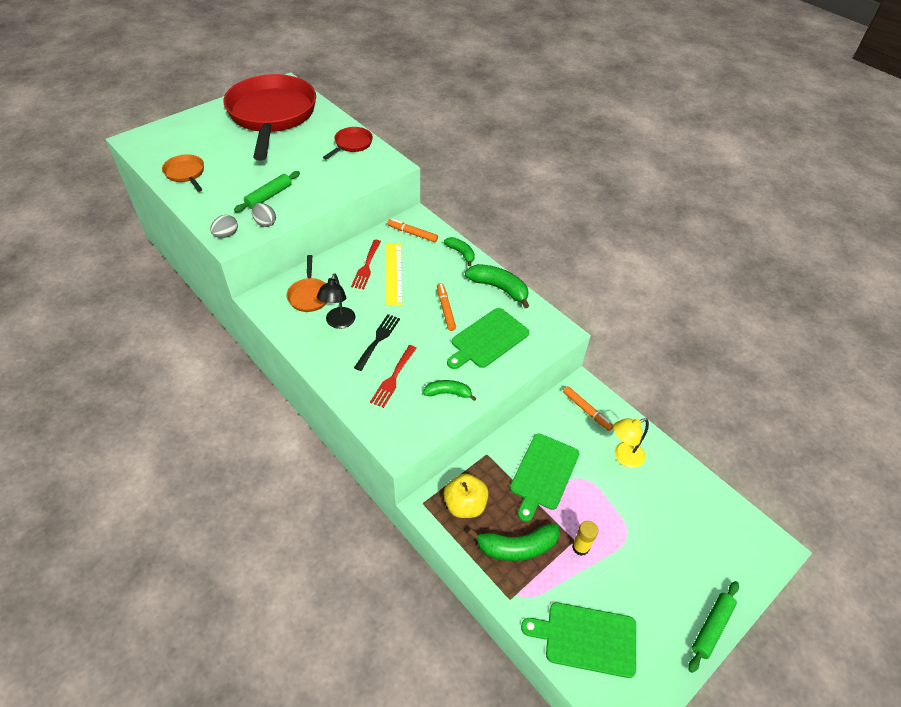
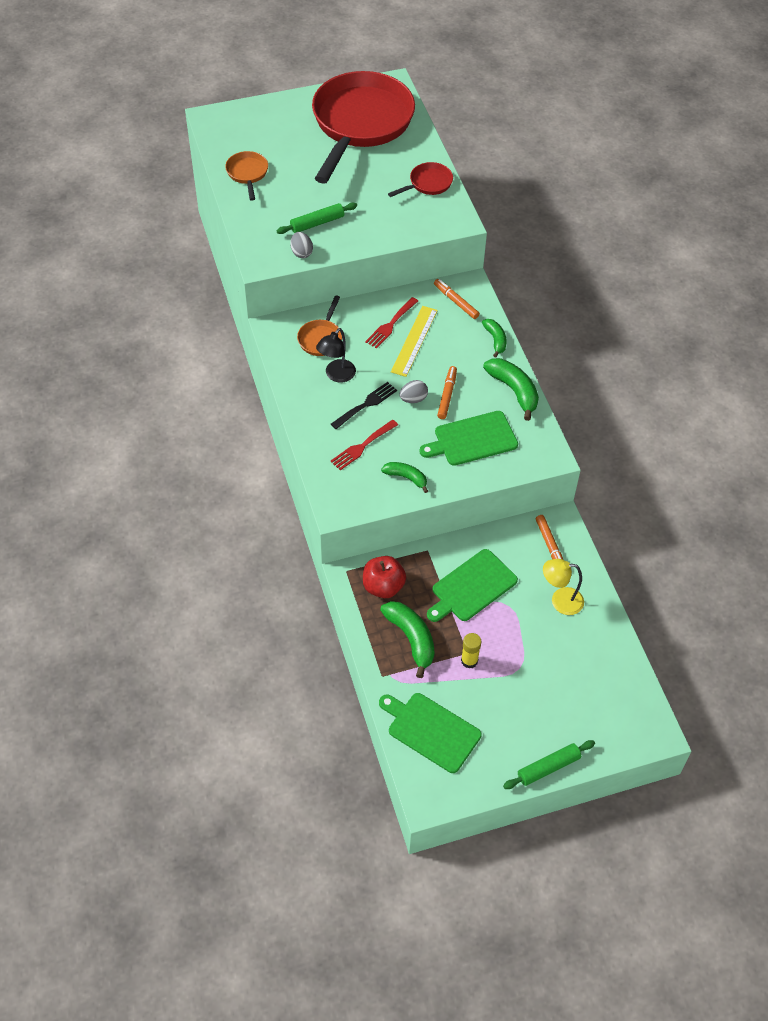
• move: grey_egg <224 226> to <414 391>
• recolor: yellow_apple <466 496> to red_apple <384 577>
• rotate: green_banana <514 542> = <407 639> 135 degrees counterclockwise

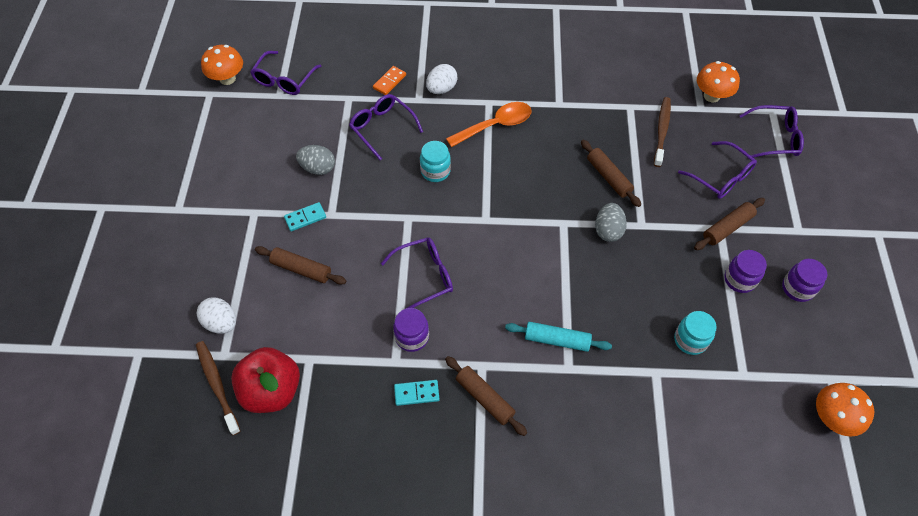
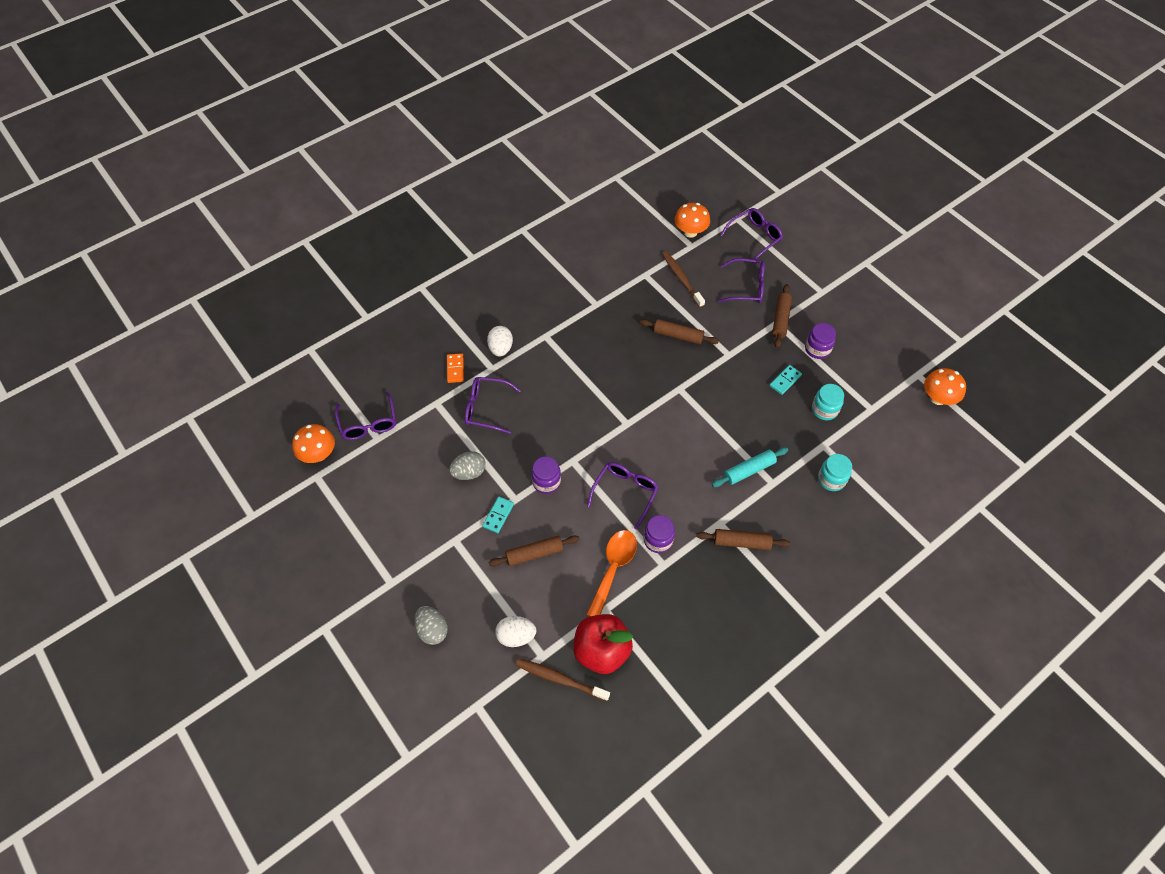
• move: turquoise_domino <417 393> to <785 380>
• move: turquoise_jar <435 161> to <835 472>
• move: orange_spoon <489 124> to <611 573>
• move: grey_egg <611 222> to <431 625>
• move: purple_jar <804 280> to <546 475>

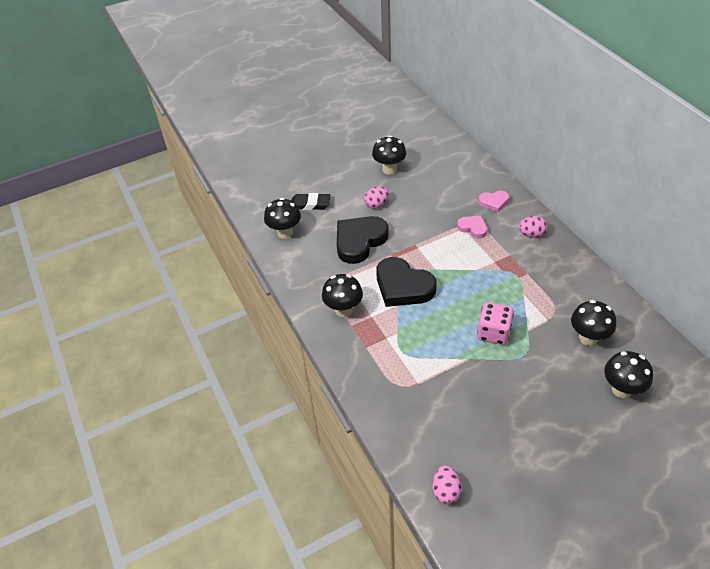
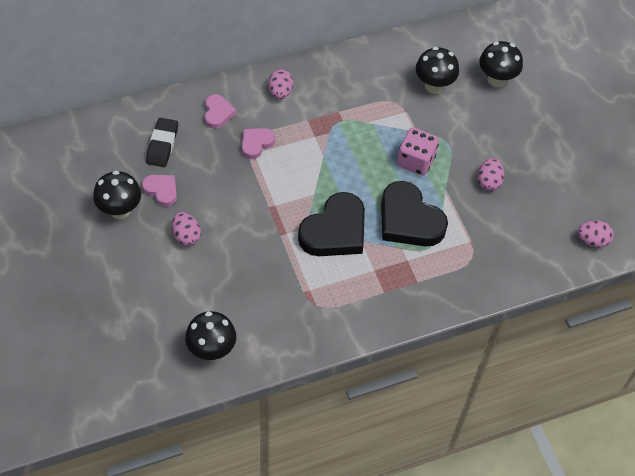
• move: black_eraser <310 201> to <162 142>
• delete: black_mushroom <342 295>
• move: black_heart <363 240> to <414 214>
• insert: pink_heart <159 191>
• insert: pink_egg <491 174>

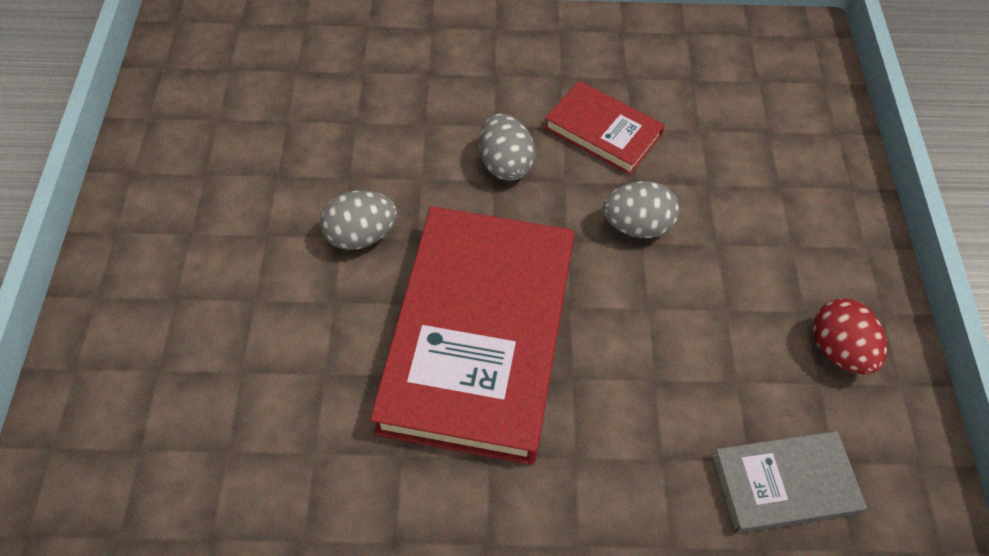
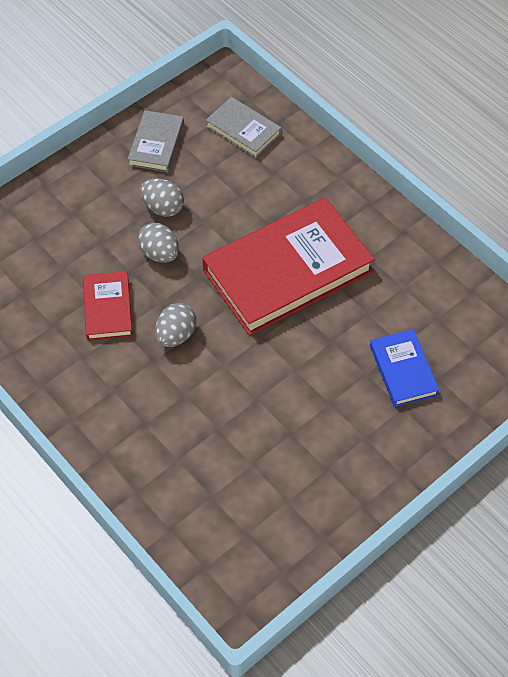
• move: grey_egg <358 220> to <162 197>
• replace: red_egg <850 336> to grey_book <156 141>
• insert: blue_book <404 368>

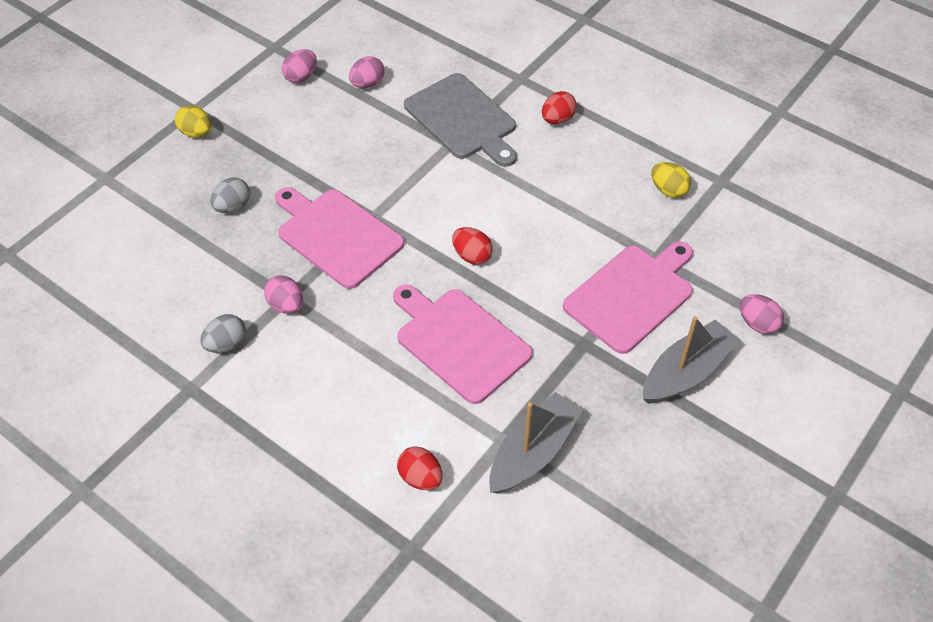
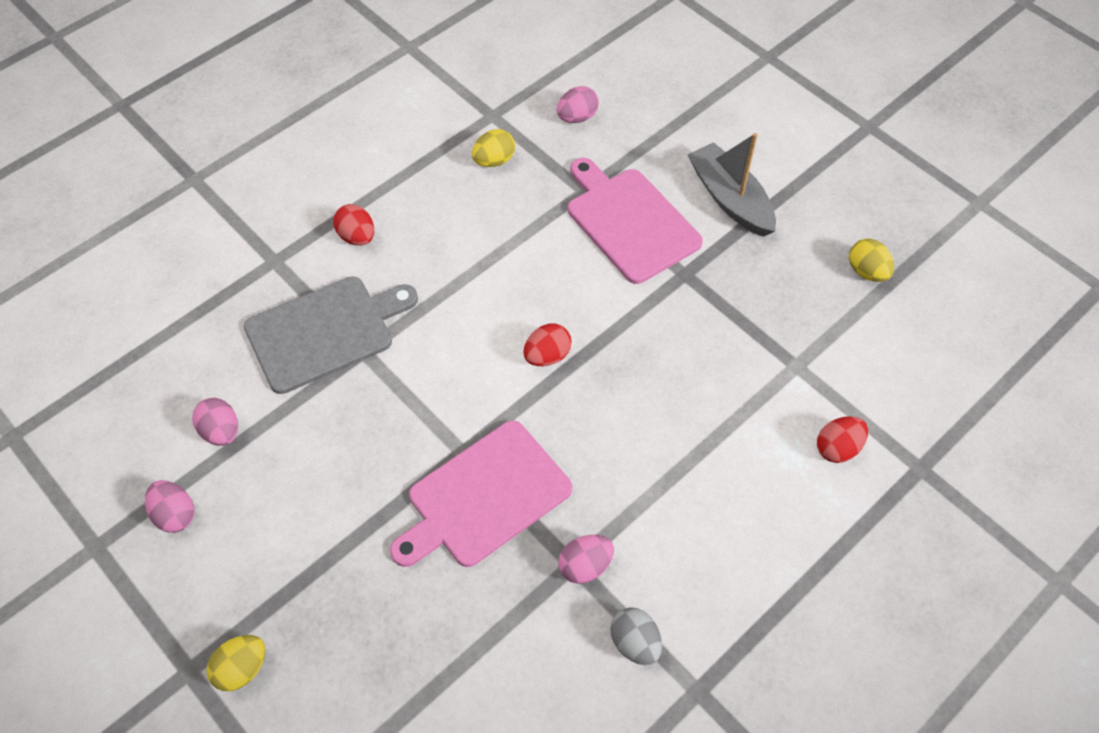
• delete: grey_egg <230 195>
• delete: pink_cutting_board <463 344>
• delete: grey_boat <536 443>
• move: pink_egg <761 314> to <578 104>
• insert: yellow_egg <871 260>

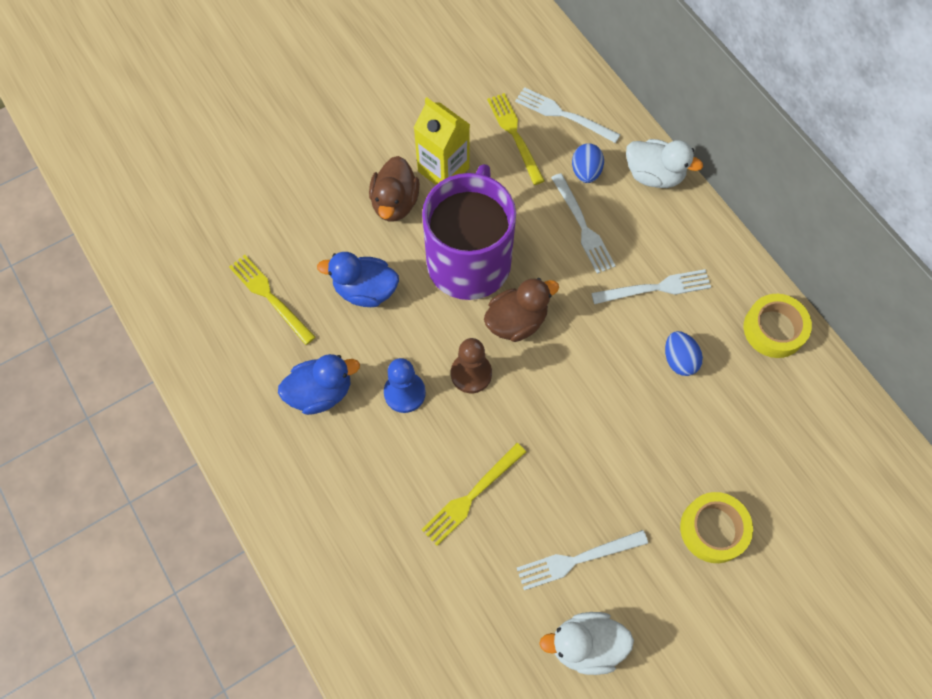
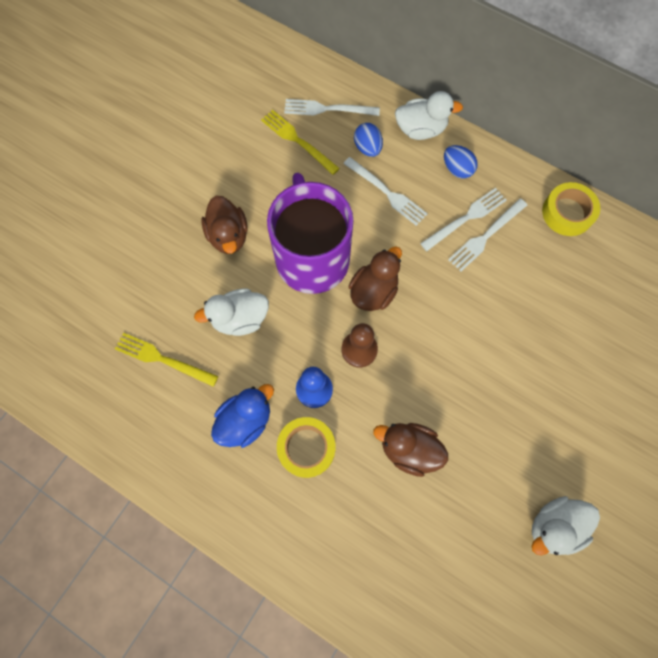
• recolor: blue_duck <358 279> to white_duck <231 312>
• delete: yellow_carton <442 141>
• replace: yellow_fork <473 494> to brown_duck <410 450>
• move: white_fork <582 560> to <487 234>
• move: blue_egg <684 353> to <461 162>
• move: yellow_tape <716 527> to <306 447>

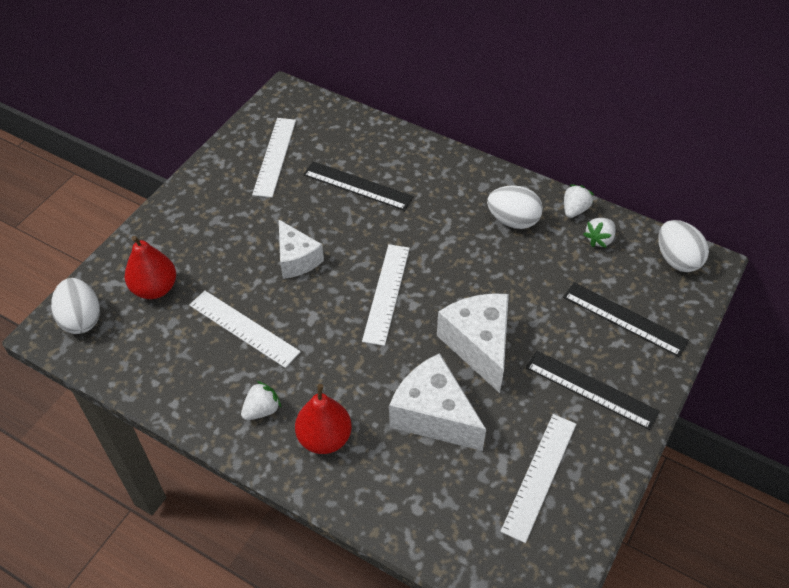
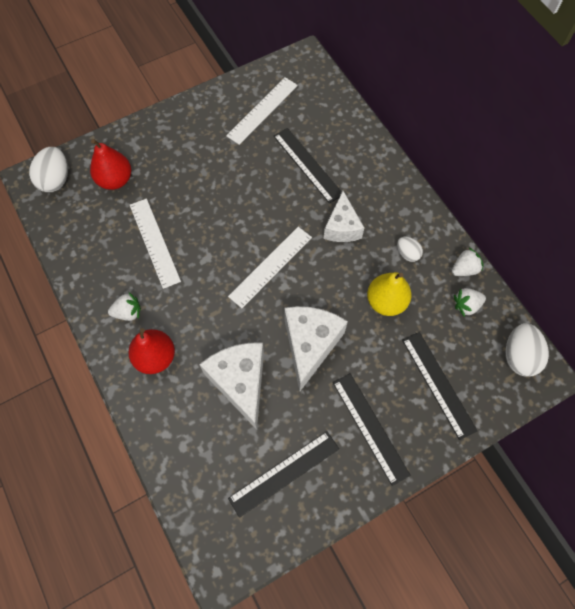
• move: white_cheese <301 249> to <343 216>
• resize: white_egg <515 207> = <410 249> x0.58
• recolor: white_ruler <538 478> to black_ruler <283 474>
• insert: yellow_pear <389 294>

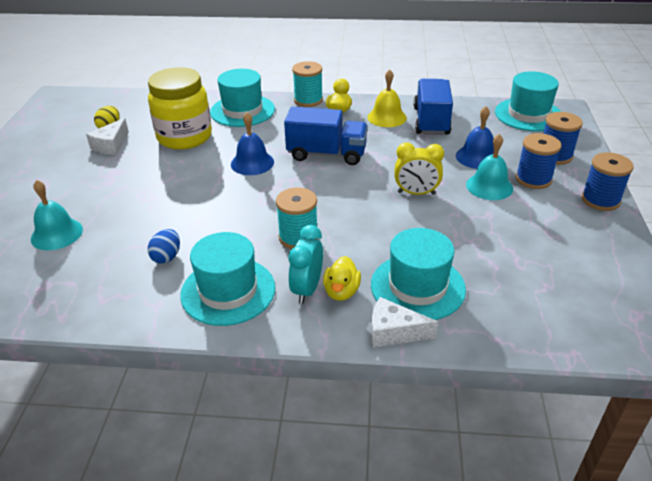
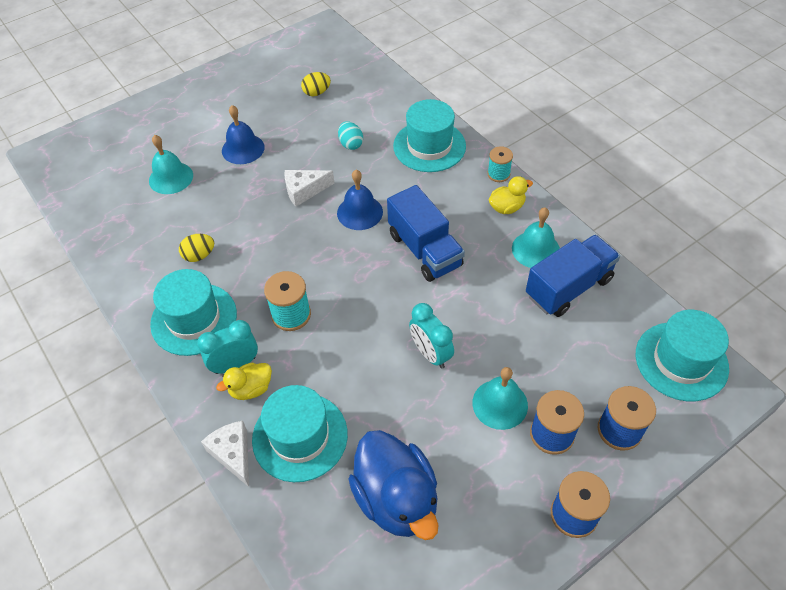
• move: white_cheese <107 136> to <309 188>
• replace: yellow_jar <180 108> to turquoise_egg <350 135>
• recolor: blue_egg <164 246> to yellow_egg <196 248>
• resize: turquoise_spool <307 84> = <500 164> x0.66
• recolor: yellow_bell <387 98> to turquoise_bell <536 237>
• recolor: yellow_clock <419 168> to turquoise_clock <431 336>
• move: blue_bell <475 137> to <243 134>
• insert: blue_duck <394 485>

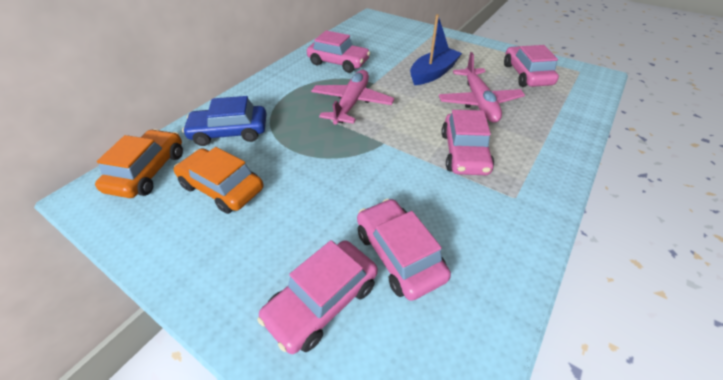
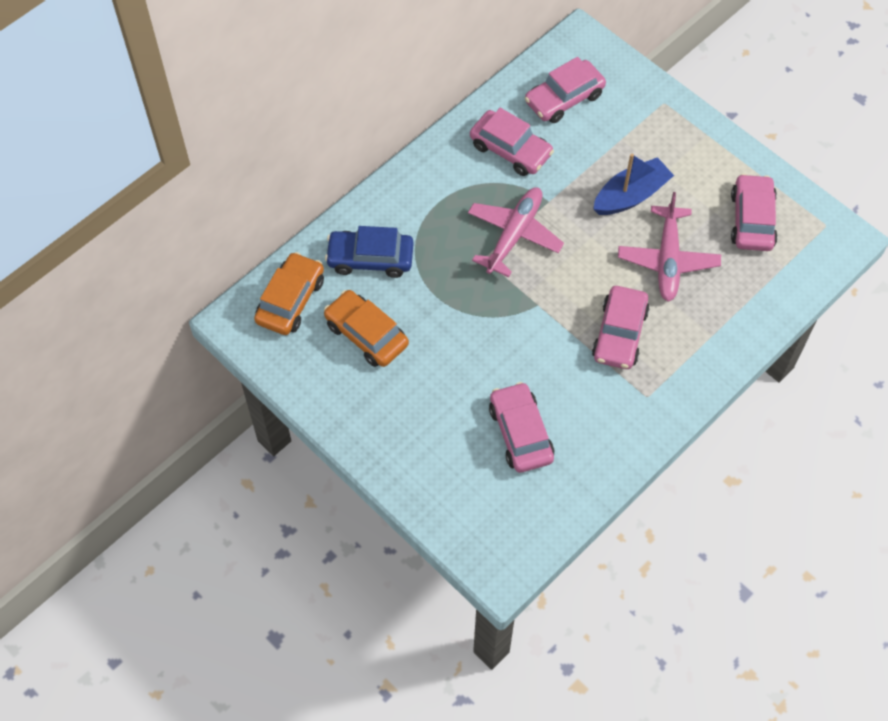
• move: pink_car <317 297> to <565 90>

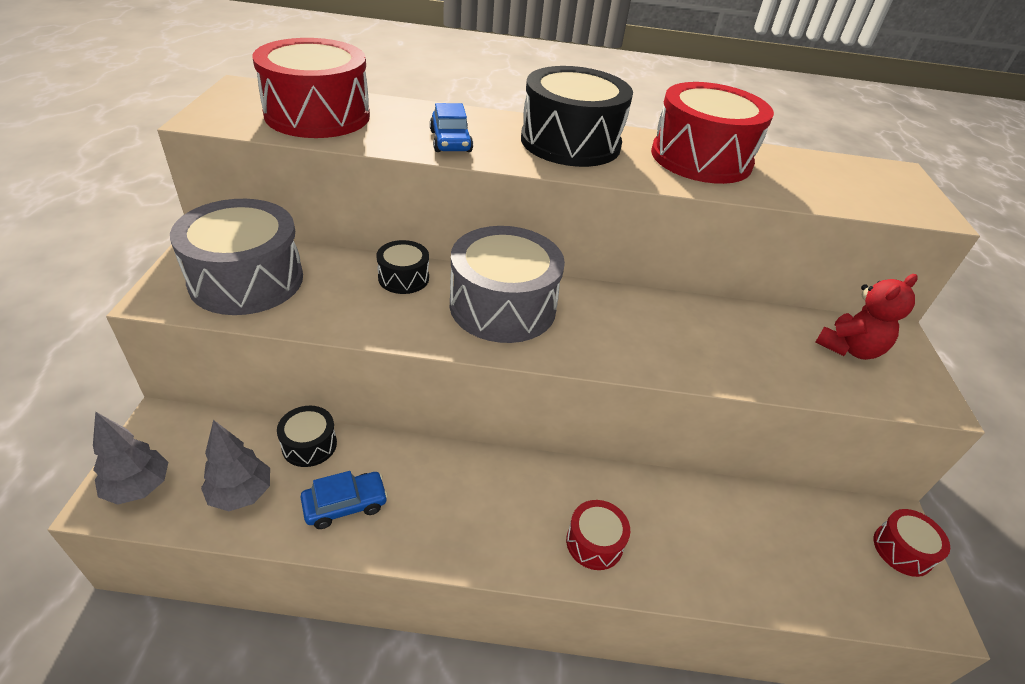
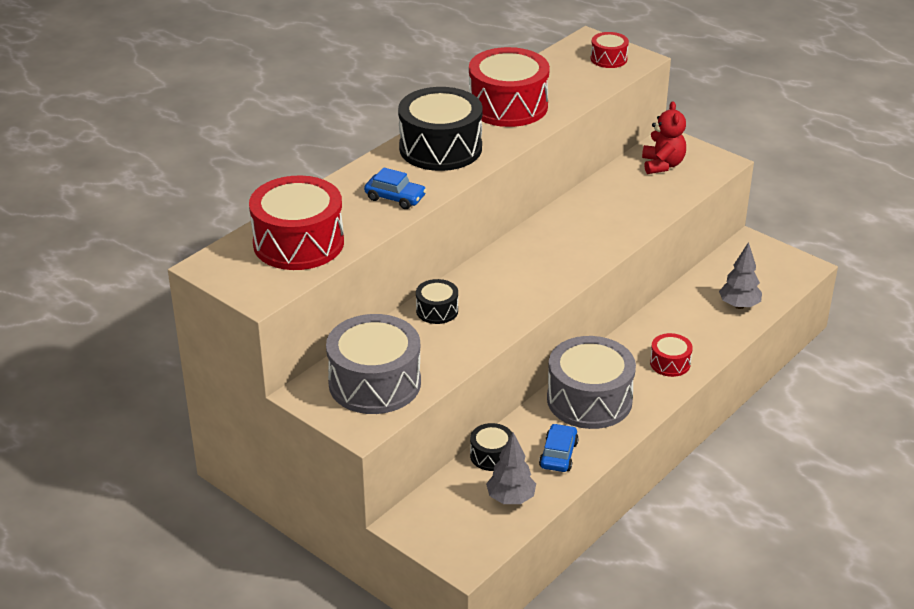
• move: grey_tree <130 458> to <740 275>
• move: grey_drum <507 284> to <591 382>
• move: red_drum <912 543> to <610 50>

